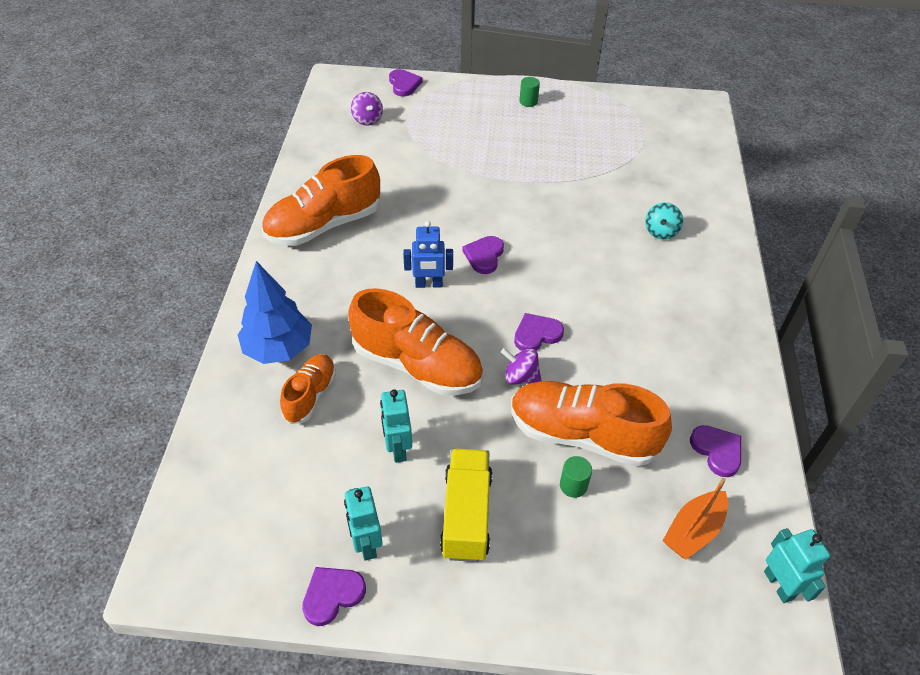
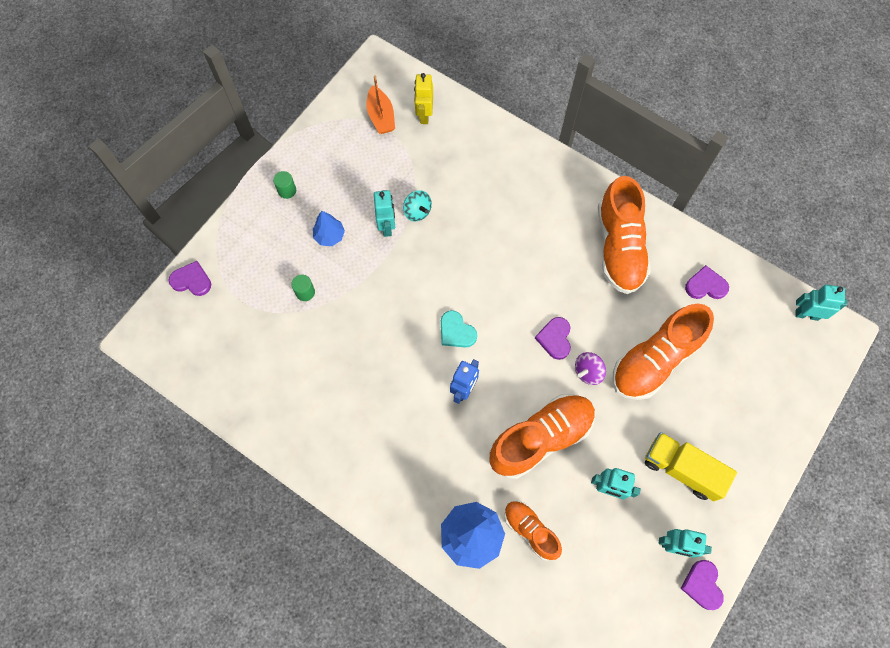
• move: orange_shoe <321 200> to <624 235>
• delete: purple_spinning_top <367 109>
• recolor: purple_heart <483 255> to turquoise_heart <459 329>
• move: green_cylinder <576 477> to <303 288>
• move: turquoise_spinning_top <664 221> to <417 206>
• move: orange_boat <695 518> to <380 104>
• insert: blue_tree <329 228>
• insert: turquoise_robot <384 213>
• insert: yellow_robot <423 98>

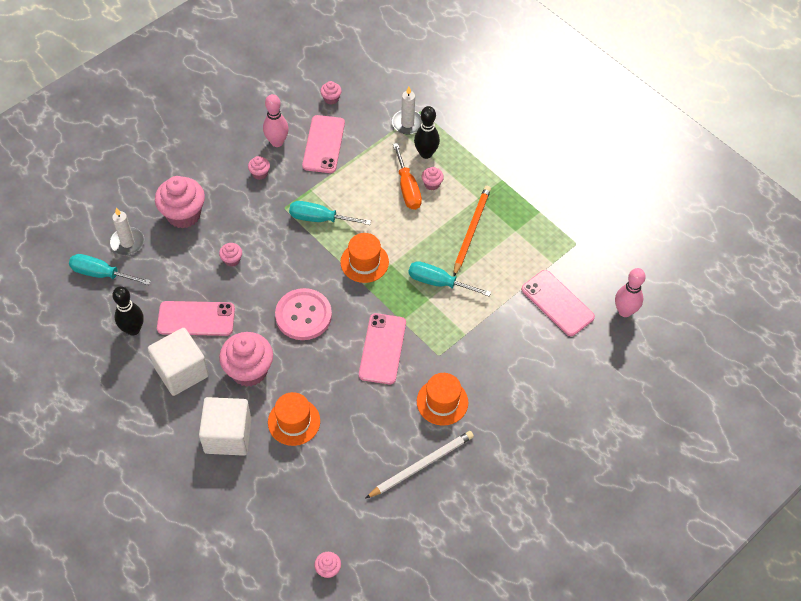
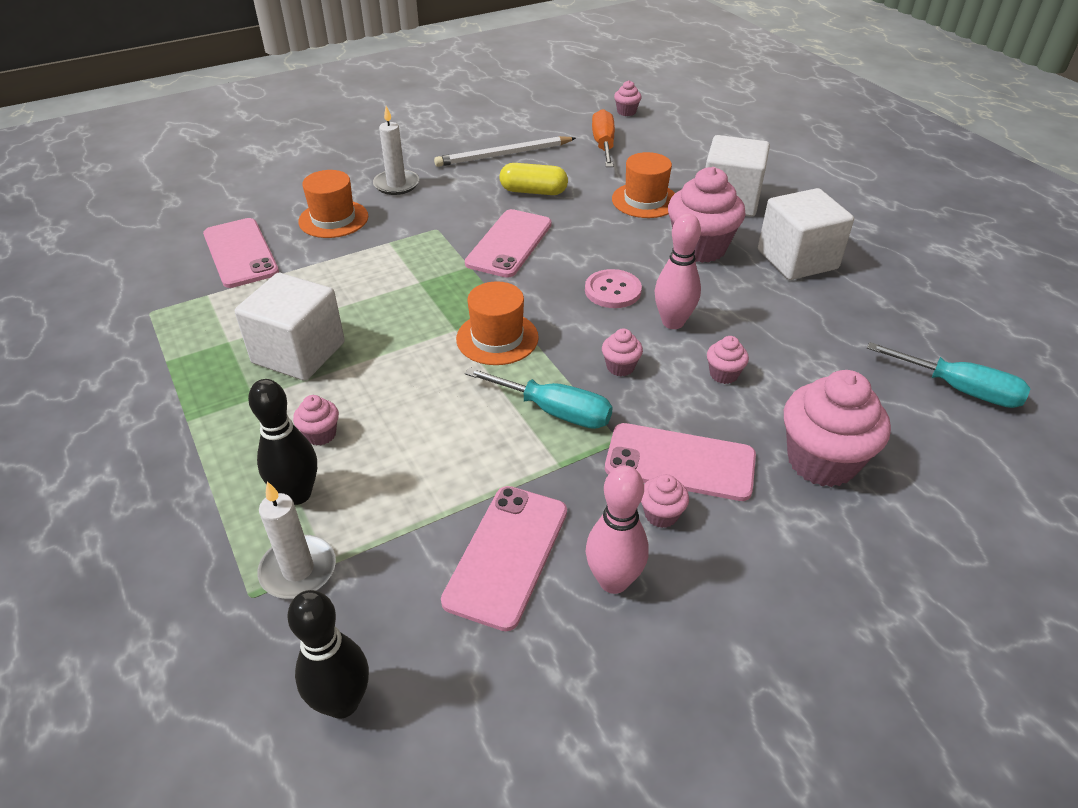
• move: white_candle <127 231> to <396 150>
• move: black_bowling_pin <128 311> to <328 654>
• move: pink_phone <196 318> to <680 462>
• resize: pink_button <303 314> = <613 288> x0.65
• move: pink_cupcake <331 93> to <622 352>
• move: orange_screwdriver <407 176> to <603 138>
• delete: turquoise_screwdriver <450 278>
• move: orange_hat <442 399> to <333 204>
• replace: orange_pencil <472 231> to white_cube <290 327>
• move: pink_bowling_pin <630 292> to <678 271>
• insert: yellow_capsule <534 179>

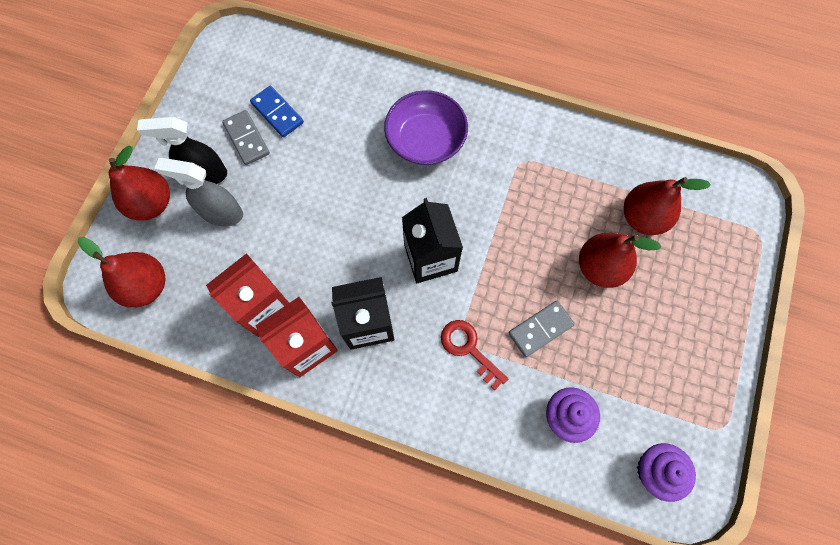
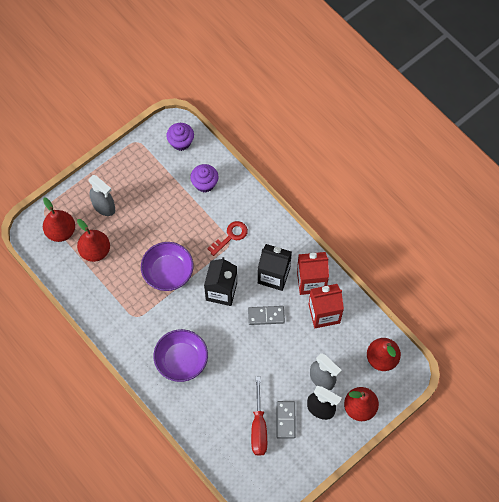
• replace: blue_domino <277 111> to red_screwdriver <259 416>
• rotate: red_key <474 355> = <227 238> 120 degrees counterclockwise
• move: grey_domino <542 329> to <266 315>
• move: red_pear <620 260> to <59 220>
• insert: grey_spray_bottle <101 195>
• insert: purple_bowl <167 266>

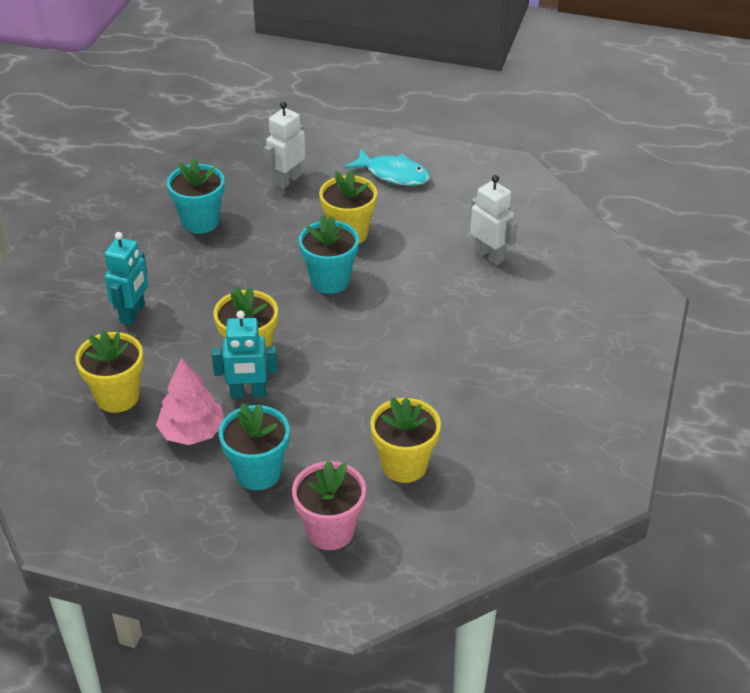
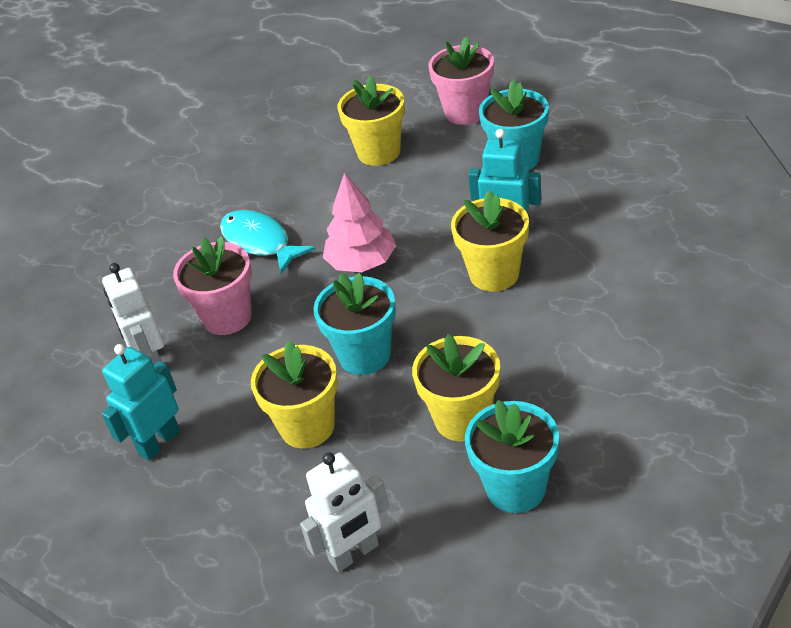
• move: yellow_flower_pot <109 372> to <456 388>
• move: turquoise_robot <126 278> to <140 402>
• move: pink_tree <190 401> to <359 222>
• move: turquoise_fish <387 167> to <267 242>
• insert: pink_flower_pot <212 285>

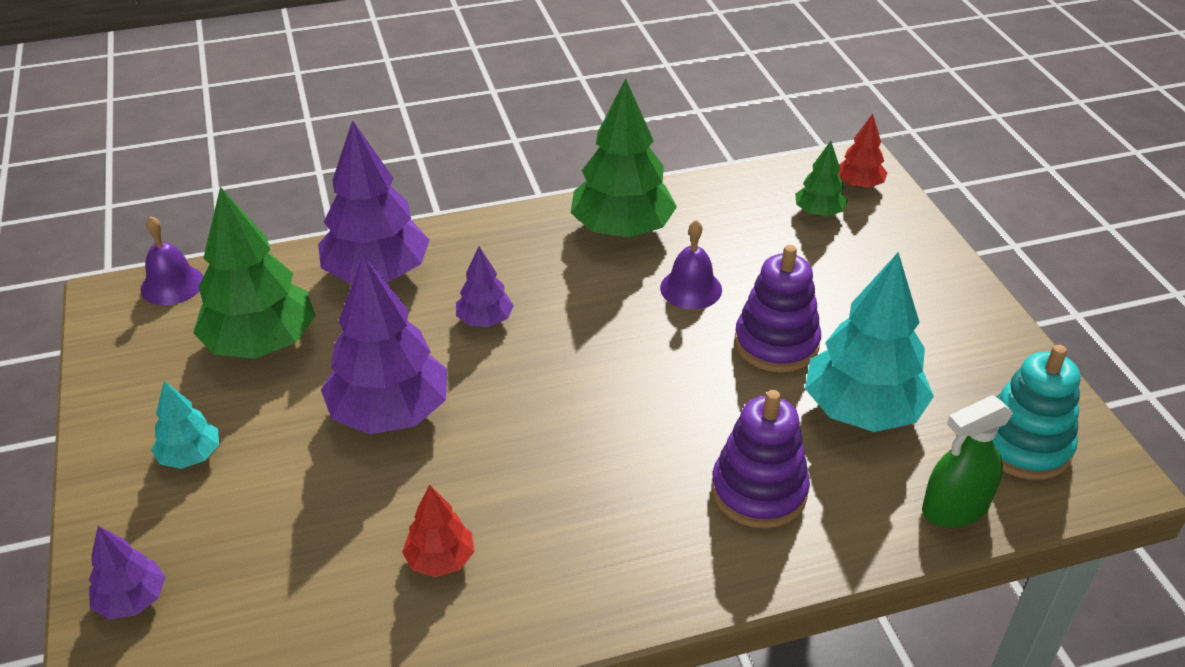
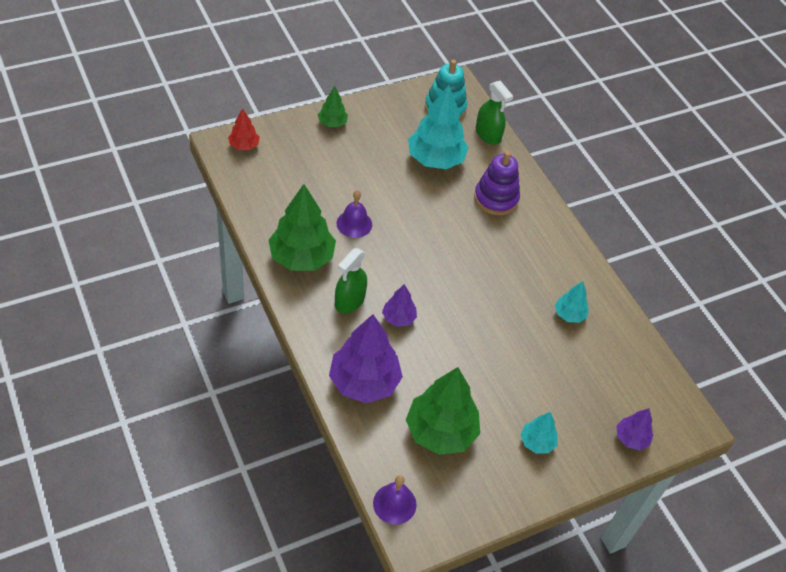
• delete: purple_tree <384 344>
• recolor: red_tree <438 531> to turquoise_tree <572 302>
• delete: purple_stacking_toy <778 309>
• move: green_tree <821 178> to <333 106>
• insert: green_spray_bottle <351 280>

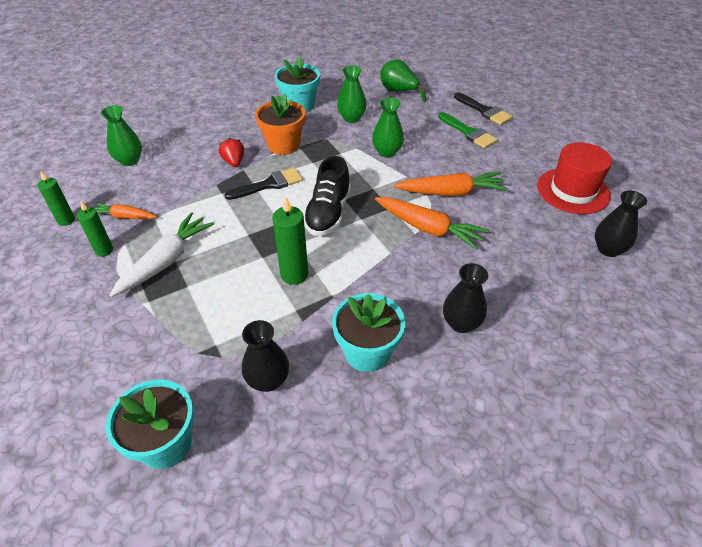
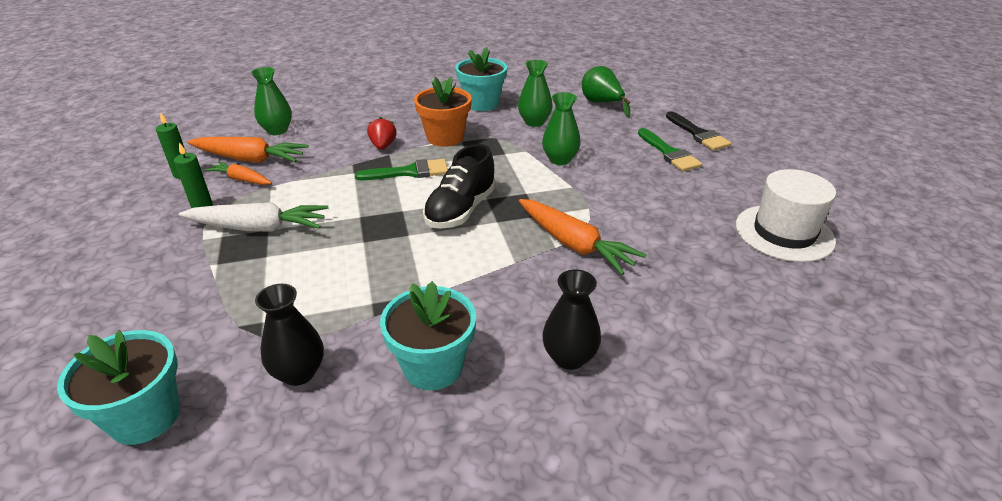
• rotate: white_carrot <161 254> = <254 216> 45 degrees clockwise
• recolor: black_brush <263 183> to green_brush <401 169>
• delete: green_candle <290 240>
• move: orange_carrot <451 184> to <248 150>
• recolor: red_hat <574 178> to white_hat <786 215>
• delete: black_vase <621 224>

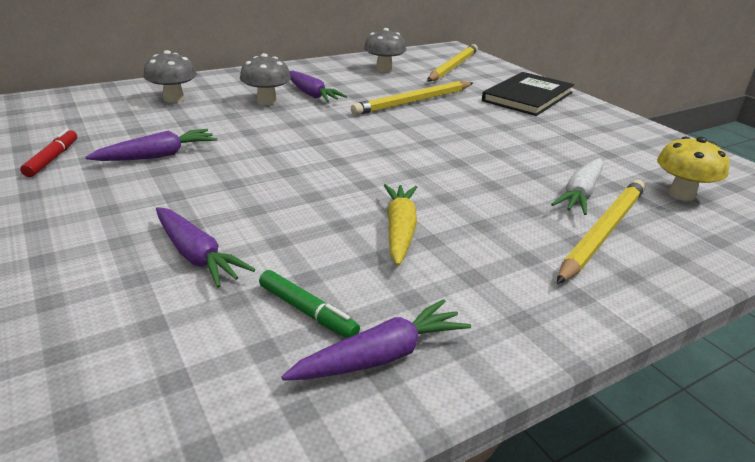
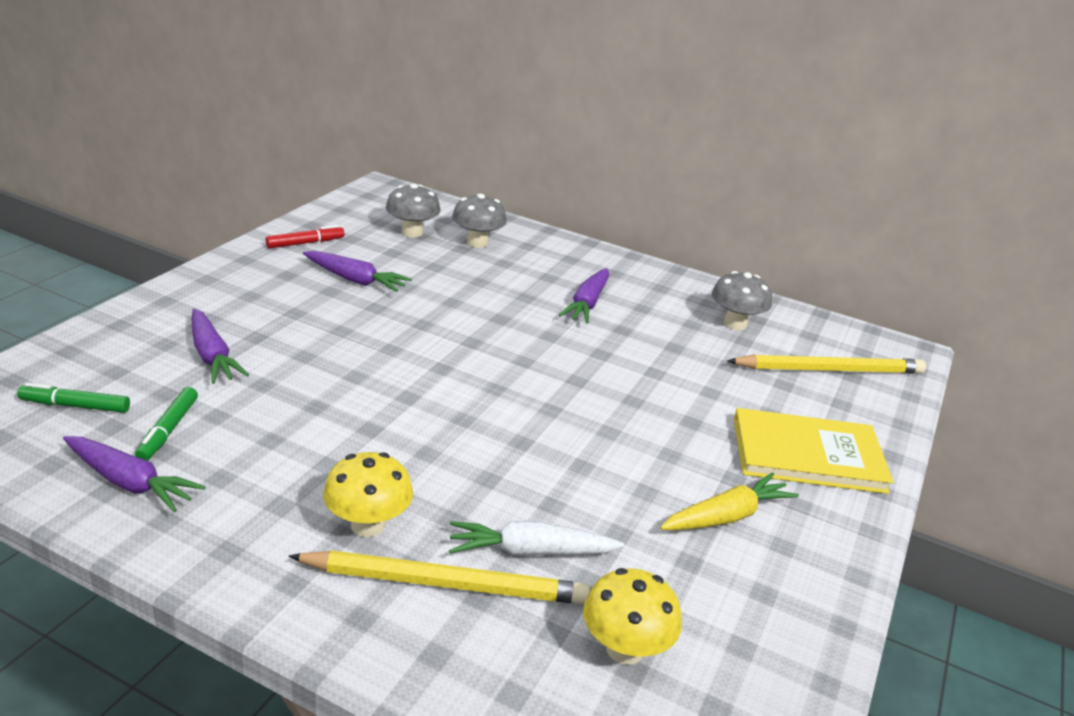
• rotate: purple_carrot <205 247> = <220 346> 45 degrees counterclockwise
• move: grey_mushroom <265 79> to <413 210>
• delete: yellow_pencil <412 98>
• move: yellow_carrot <400 225> to <729 501>
• recolor: black_book <528 94> to yellow_book <814 451>
• insert: green_marker <73 398>
• insert: yellow_mushroom <368 494>

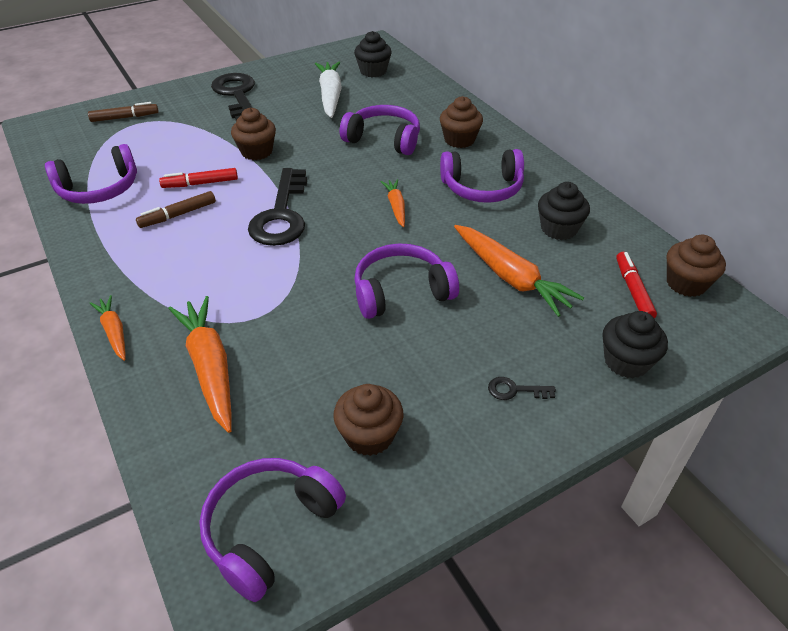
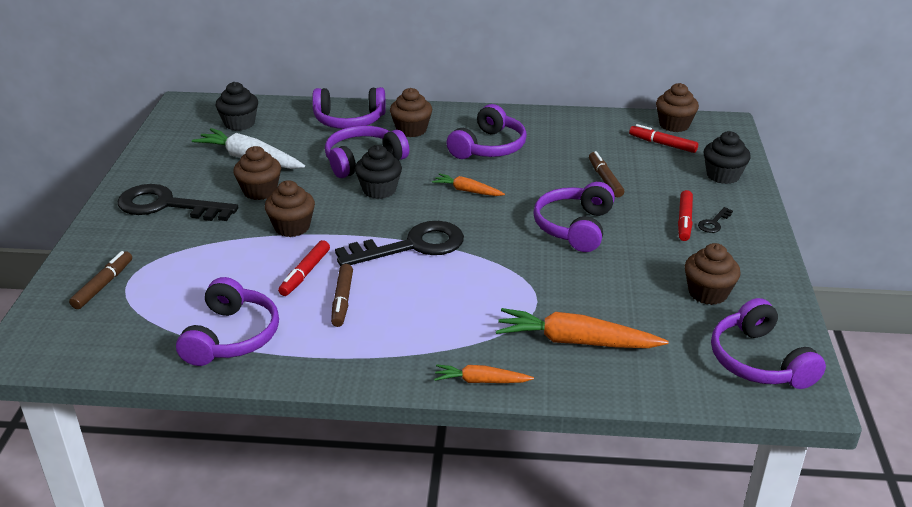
• rotate: black_key <277 207> = <399 244> 60 degrees counterclockwise
• replace: orange_carrot <519 271> to brown_marker <606 174>
• move: black_cupcake <564 211> to <378 172>
• insert: brown_cupcake <257 173>
• insert: purple_headphones <349 108>
• insert: red_marker <685 215>

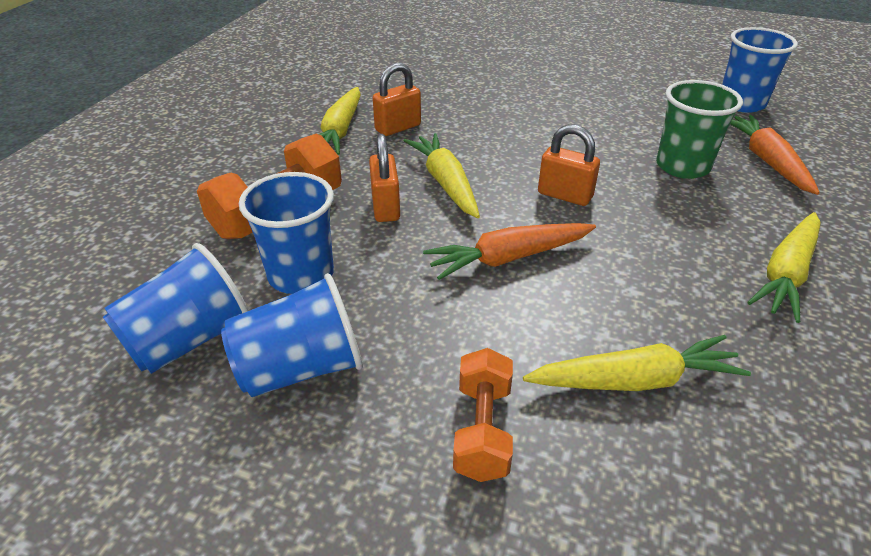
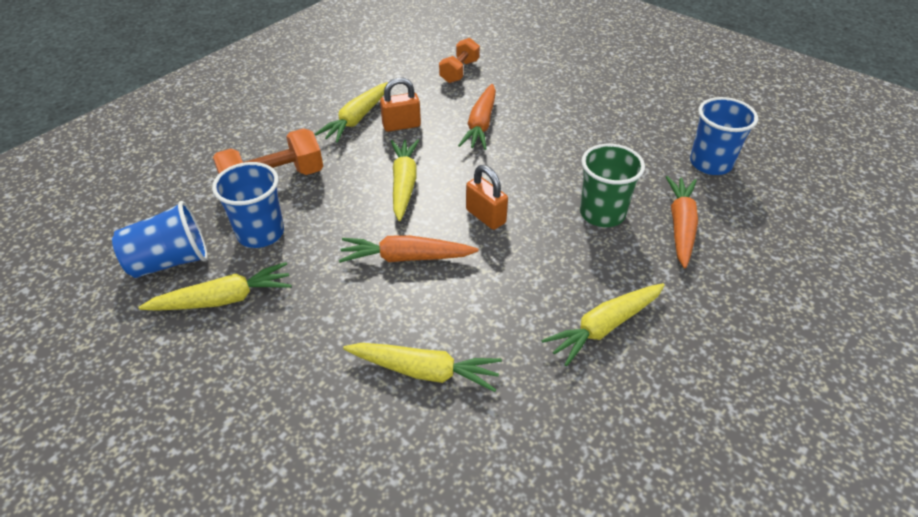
• replace: blue_cup <292 335> to yellow_carrot <215 286>
• delete: orange_padlock <384 178>
• move: orange_dumbbell <483 415> to <459 60>
• insert: orange_carrot <477 117>

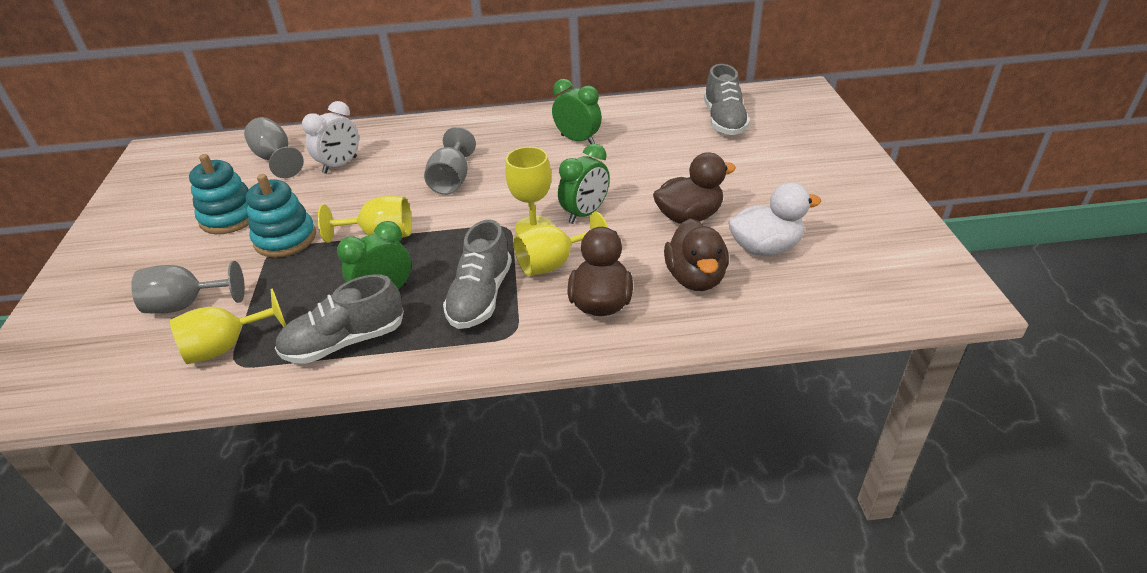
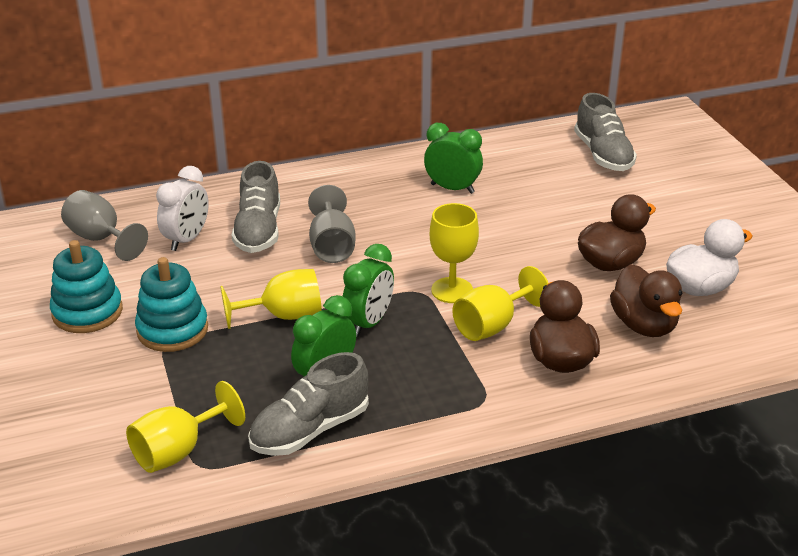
• delete: grey_goblet <188 287>
• move: grey_shoe <477 274> to <255 207>
• move: green_clock <584 183> to <368 290>

